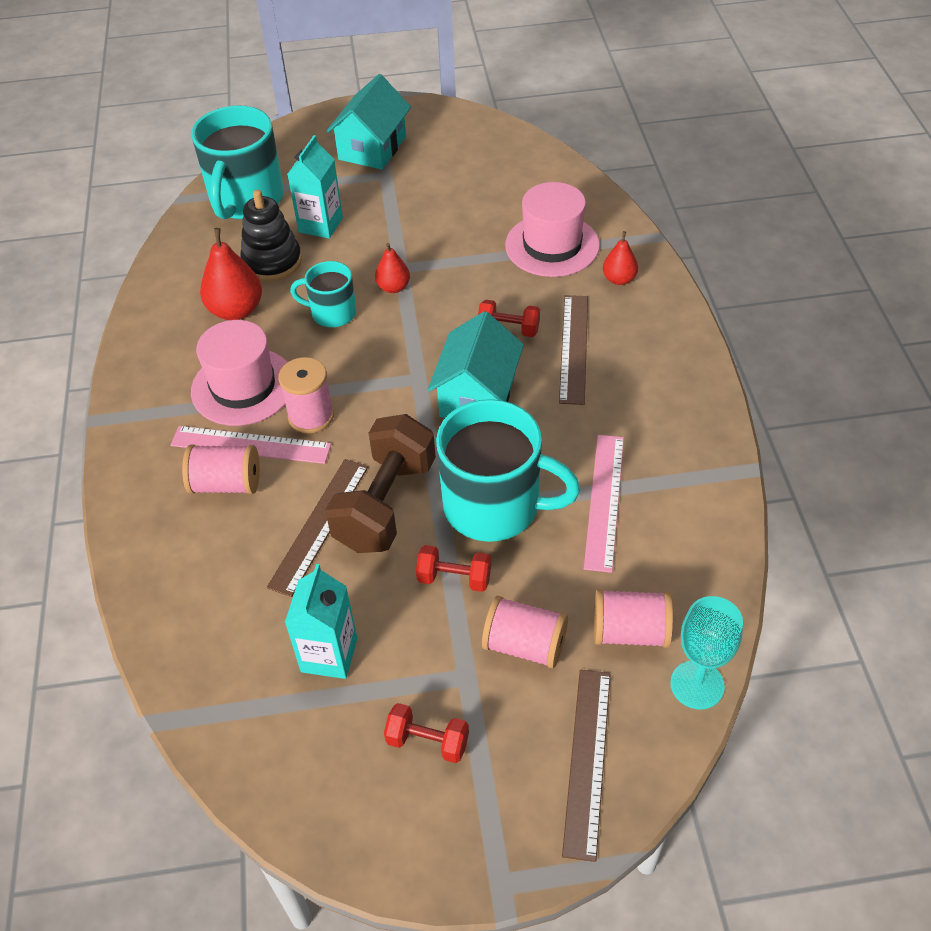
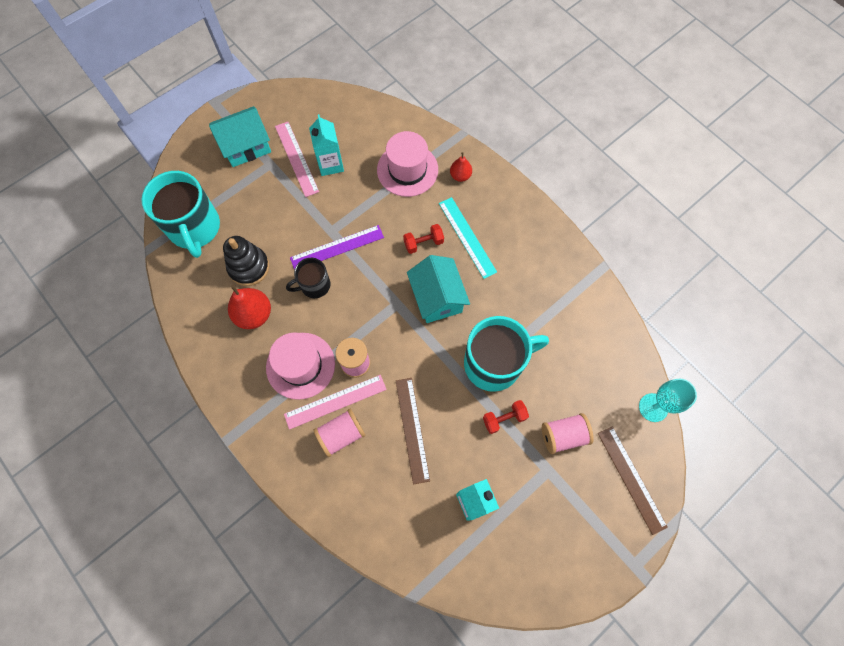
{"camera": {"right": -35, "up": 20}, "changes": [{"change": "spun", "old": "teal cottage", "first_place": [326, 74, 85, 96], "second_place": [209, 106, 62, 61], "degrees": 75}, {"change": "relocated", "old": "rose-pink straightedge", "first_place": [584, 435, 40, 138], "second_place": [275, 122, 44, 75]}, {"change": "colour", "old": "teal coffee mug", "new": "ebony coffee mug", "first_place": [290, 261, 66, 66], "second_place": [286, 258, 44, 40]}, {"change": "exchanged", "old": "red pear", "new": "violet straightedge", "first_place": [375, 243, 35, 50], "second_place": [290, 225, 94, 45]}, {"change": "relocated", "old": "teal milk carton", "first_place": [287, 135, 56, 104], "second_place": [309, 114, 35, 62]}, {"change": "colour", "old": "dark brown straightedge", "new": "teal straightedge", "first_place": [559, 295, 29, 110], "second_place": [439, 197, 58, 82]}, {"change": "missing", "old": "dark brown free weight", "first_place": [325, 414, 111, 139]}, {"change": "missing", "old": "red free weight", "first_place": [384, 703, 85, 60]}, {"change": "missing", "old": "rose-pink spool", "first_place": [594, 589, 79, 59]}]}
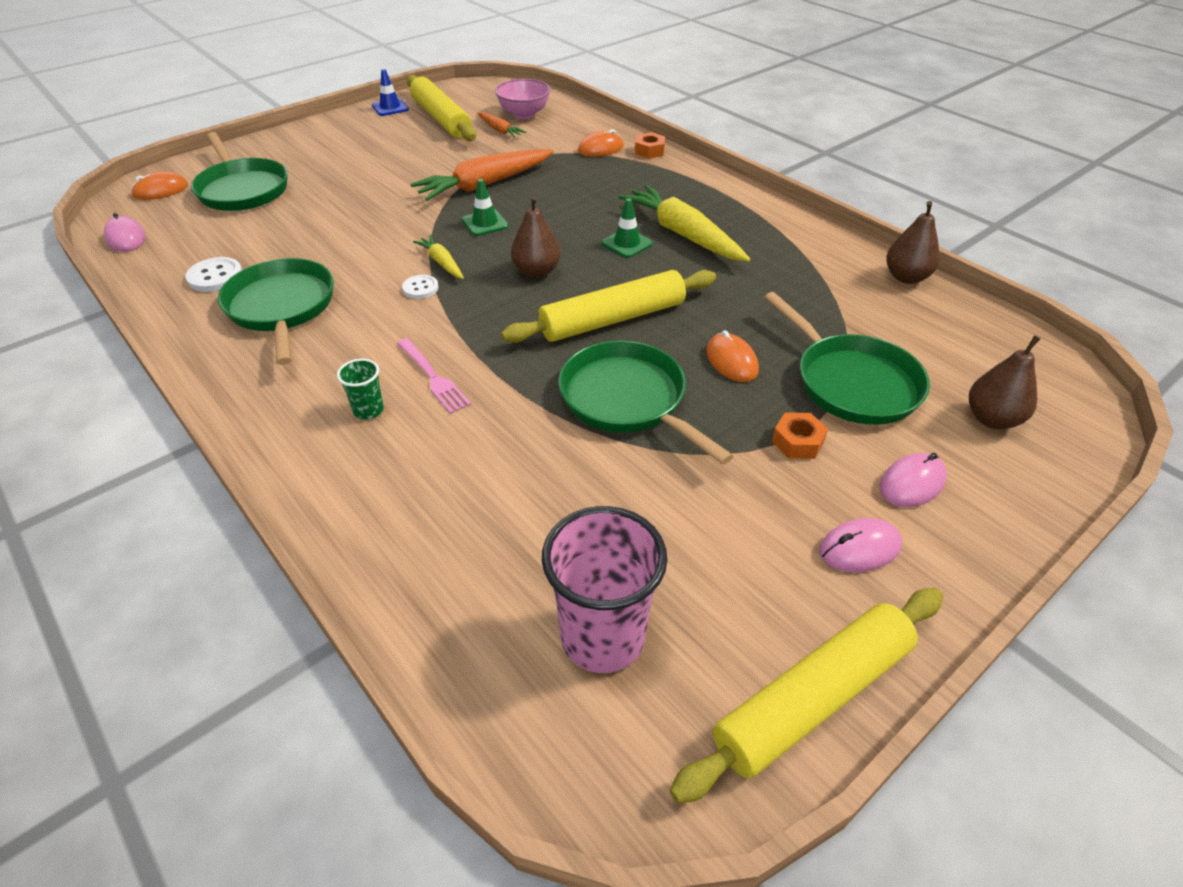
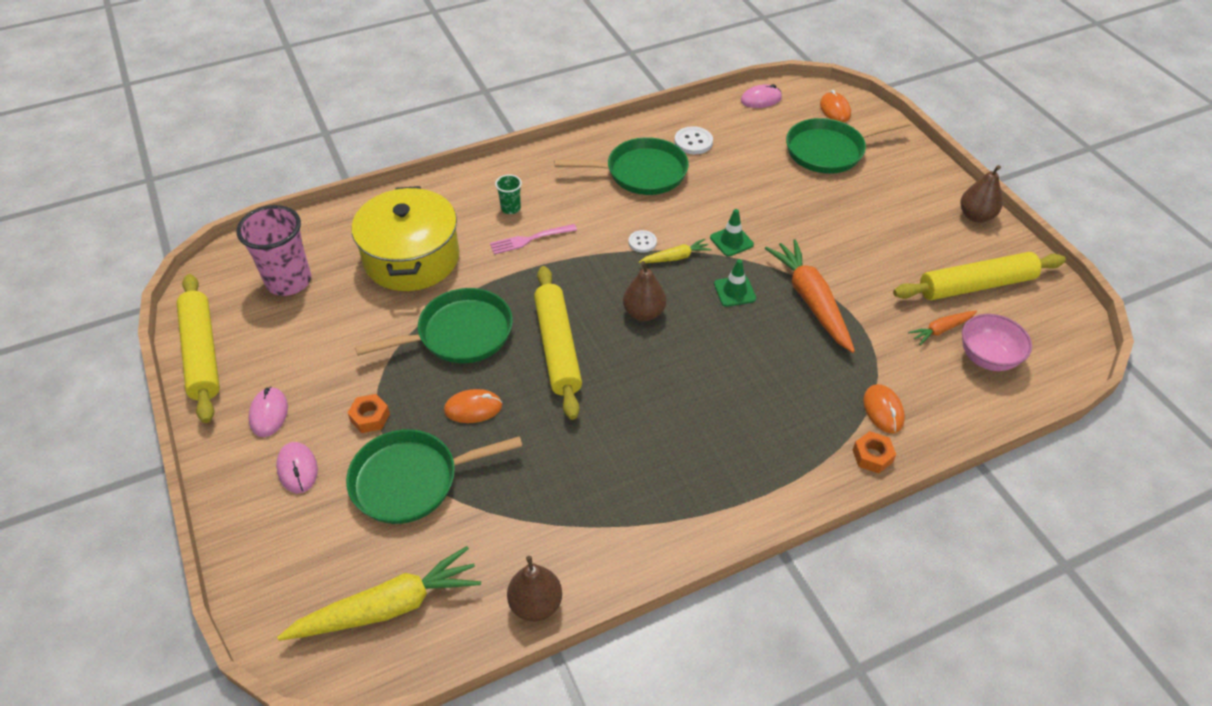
{"camera": {"right": 105, "up": 5}, "changes": [{"change": "relocated", "old": "bright yellow toy carrot", "first_place": [619, 185, 131, 77], "second_place": [277, 546, 204, 95]}, {"change": "appeared", "new": "bright yellow cooking pot", "second_place": [352, 186, 108, 105]}, {"change": "relocated", "old": "emerald traffic cone", "first_place": [601, 198, 52, 60], "second_place": [710, 209, 44, 48]}, {"change": "relocated", "old": "dark brown pear", "first_place": [969, 335, 72, 94], "second_place": [960, 165, 42, 58]}, {"change": "missing", "old": "cobalt traffic cone", "first_place": [372, 69, 37, 47]}]}
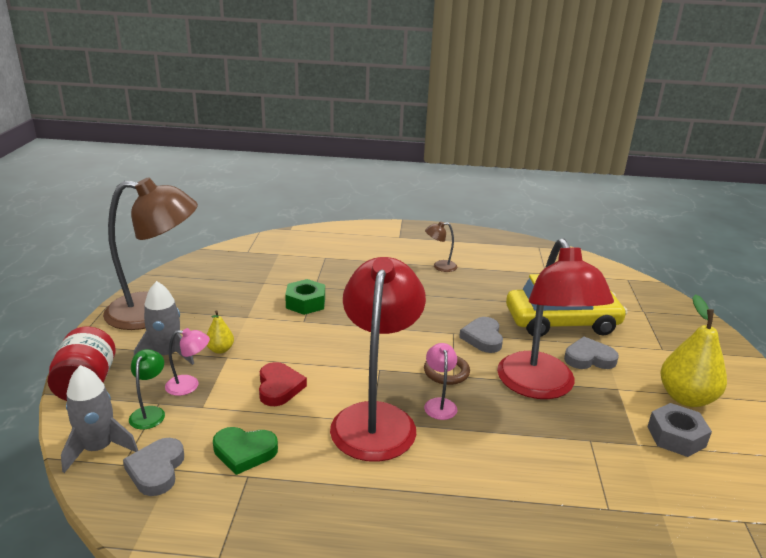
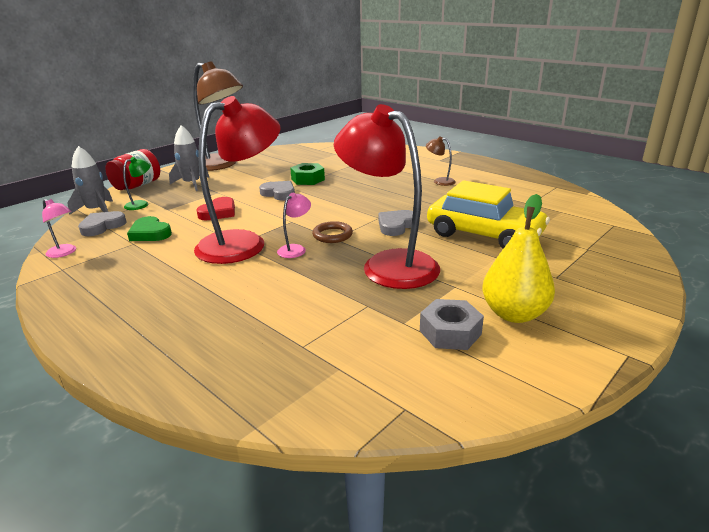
{"camera": {"right": 40, "up": 0}, "changes": [{"change": "relocated", "old": "rose-pink lamp", "first_place": [165, 328, 45, 68], "second_place": [42, 199, 34, 59]}, {"change": "relocated", "old": "grey love heart", "first_place": [564, 337, 55, 32], "second_place": [259, 181, 36, 19]}, {"change": "spun", "old": "red lamp", "first_place": [497, 238, 117, 161], "second_place": [334, 104, 106, 185], "degrees": 105}, {"change": "missing", "old": "bright yellow pear", "first_place": [207, 310, 27, 44]}]}
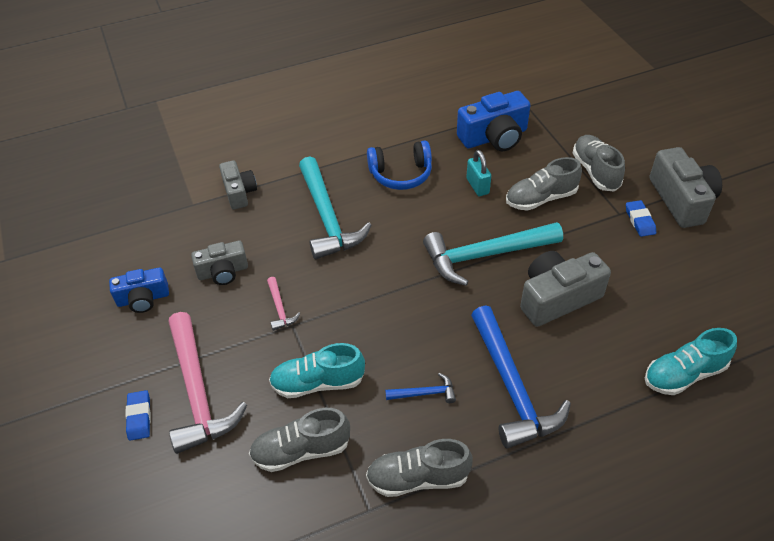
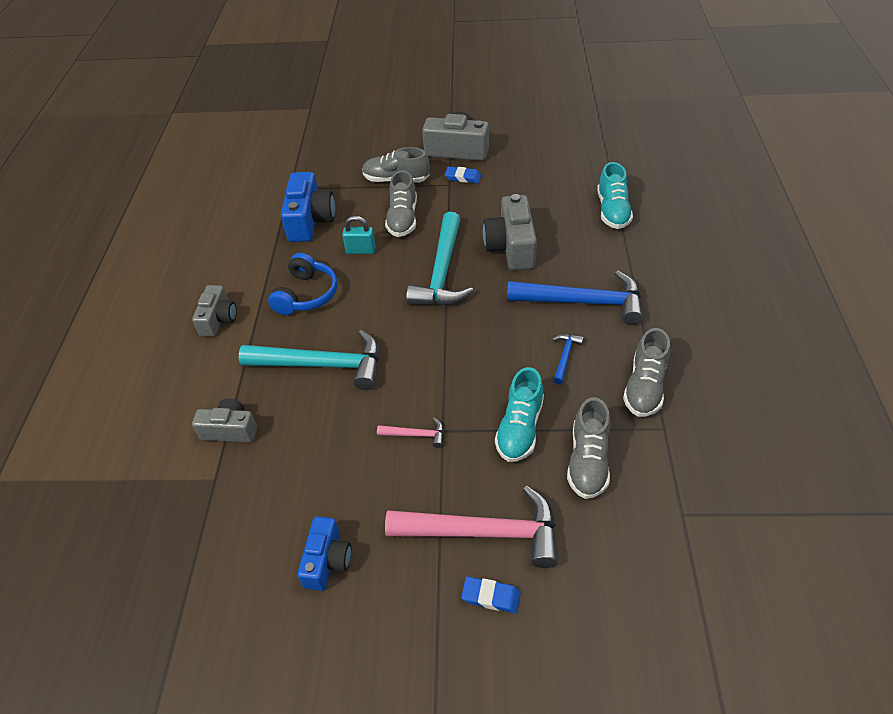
{"camera": {"right": -65, "up": 0}, "changes": [{"change": "relocated", "old": "grey compact camera", "first_place": [191, 241, 57, 44], "second_place": [192, 285, 45, 52]}]}
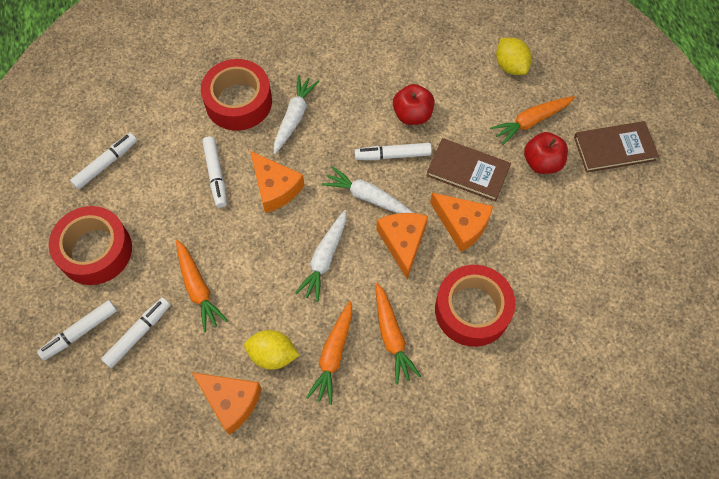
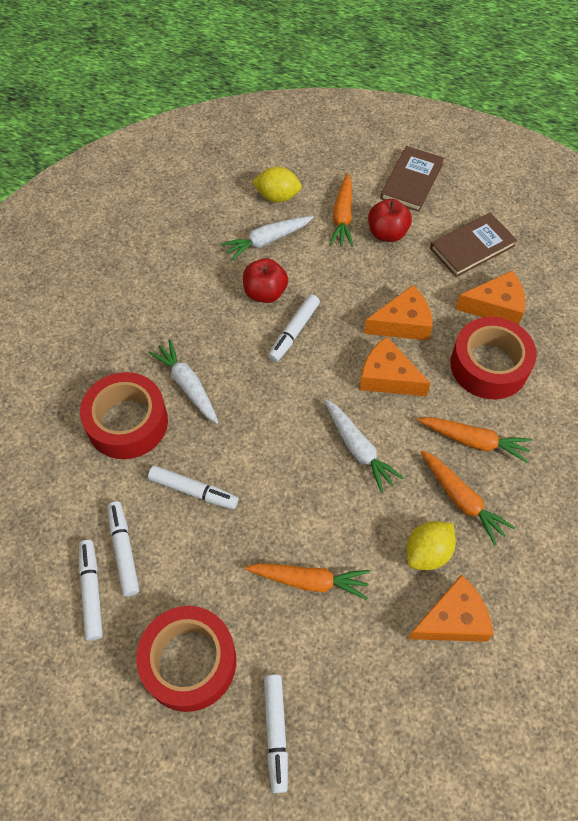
{"camera": {"right": -55, "up": -5}, "changes": [{"change": "relocated", "old": "pure white felt pen", "first_place": [101, 297, 69, 71], "second_place": [108, 501, 31, 95]}, {"change": "relocated", "old": "pure white toy carrot", "first_place": [322, 166, 92, 47], "second_place": [221, 216, 92, 45]}, {"change": "relocated", "old": "dark brown book", "first_place": [426, 138, 85, 64], "second_place": [430, 213, 87, 64]}, {"change": "relocated", "old": "bright orange piece of cheese", "first_place": [250, 151, 55, 62], "second_place": [455, 270, 70, 55]}]}
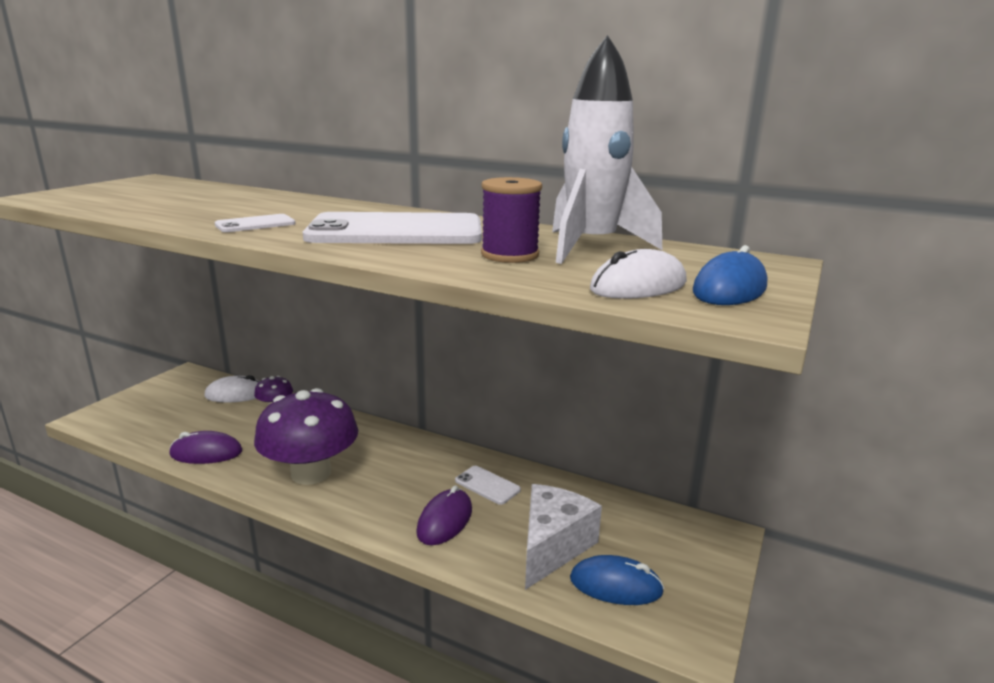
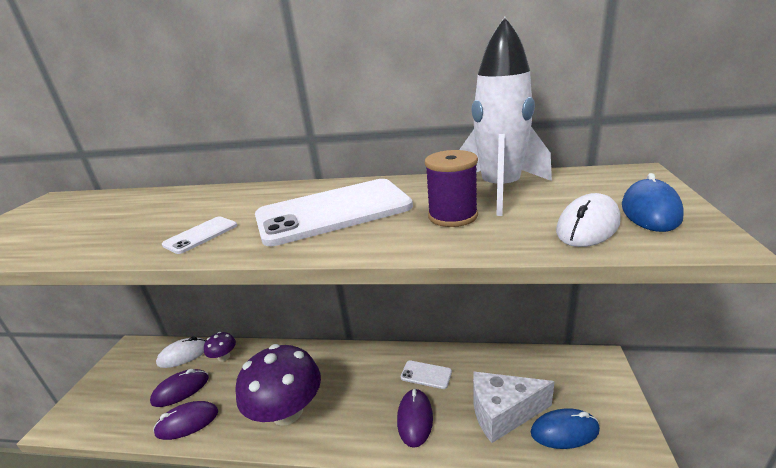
{"camera": {"right": -15, "up": 5}, "changes": [{"change": "appeared", "new": "violet PC mouse", "second_place": [150, 369, 59, 38]}, {"change": "spun", "old": "pure white piece of cheese", "first_place": [525, 484, 77, 106], "second_place": [473, 371, 82, 72], "degrees": -105}]}
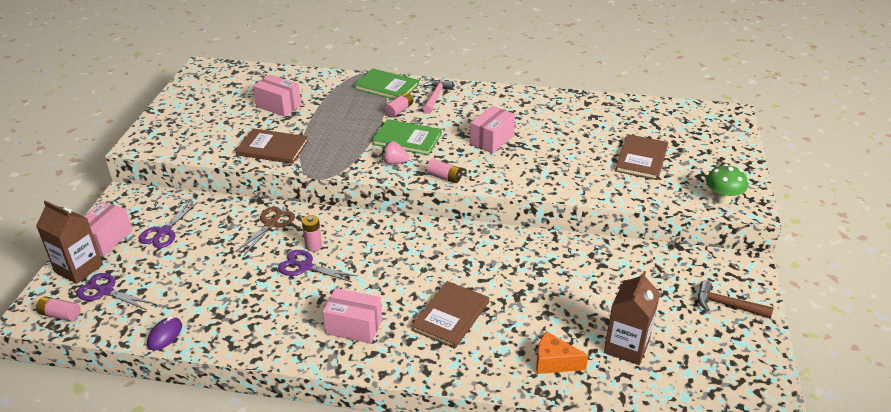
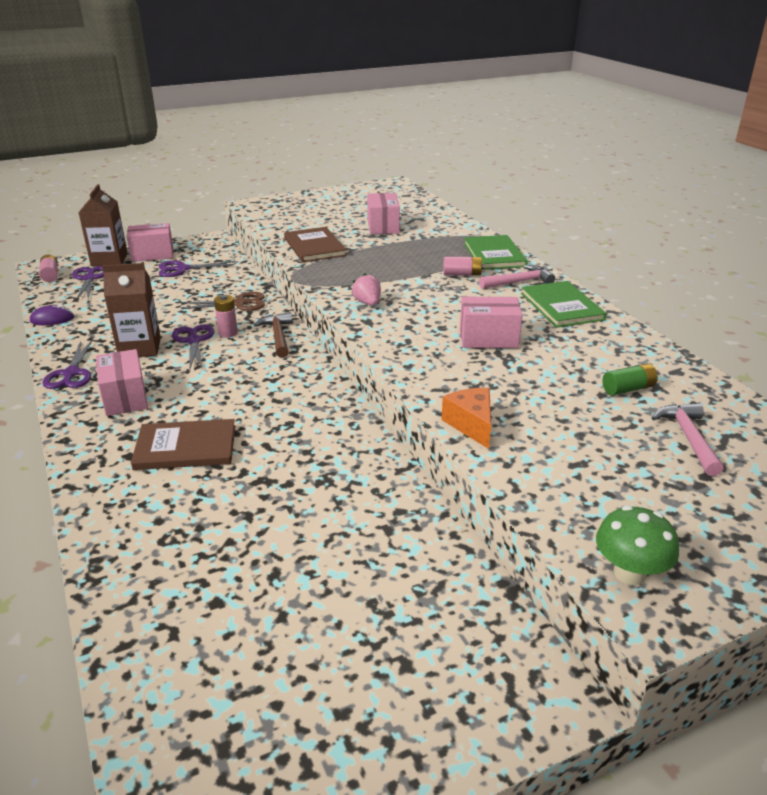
{"camera": {"right": 55, "up": -5}, "changes": [{"change": "appeared", "new": "violet pair of scissors", "second_place": [42, 339, 51, 50]}, {"change": "relocated", "old": "dark brown milk carton", "first_place": [604, 271, 56, 94], "second_place": [102, 263, 59, 94]}, {"change": "relocated", "old": "dark brown claw hammer", "first_place": [698, 280, 75, 39], "second_place": [254, 312, 39, 46]}, {"change": "relocated", "old": "bright orange piece of cheese", "first_place": [536, 332, 52, 42], "second_place": [442, 388, 49, 61]}, {"change": "relocated", "old": "emerald book", "first_place": [372, 119, 70, 37], "second_place": [521, 281, 86, 47]}, {"change": "appeared", "new": "emerald power cell", "second_place": [603, 363, 55, 33]}, {"change": "appeared", "new": "rose-pink claw hammer", "second_place": [651, 403, 73, 73]}, {"change": "missing", "old": "rose-pink power cell", "first_place": [426, 159, 36, 24]}, {"change": "missing", "old": "dark brown book", "first_place": [615, 134, 53, 46]}]}
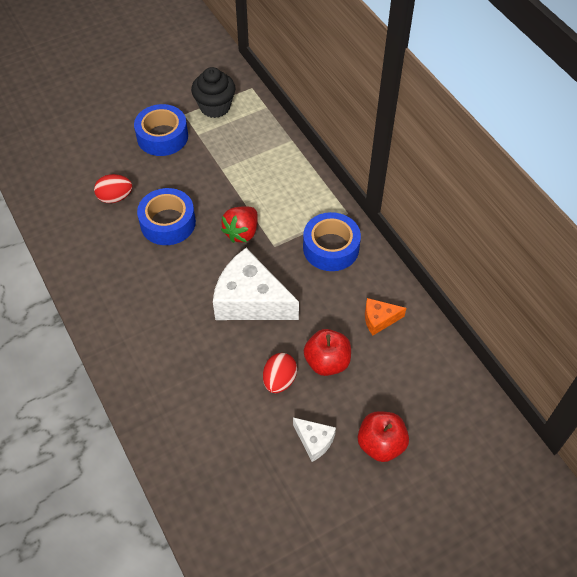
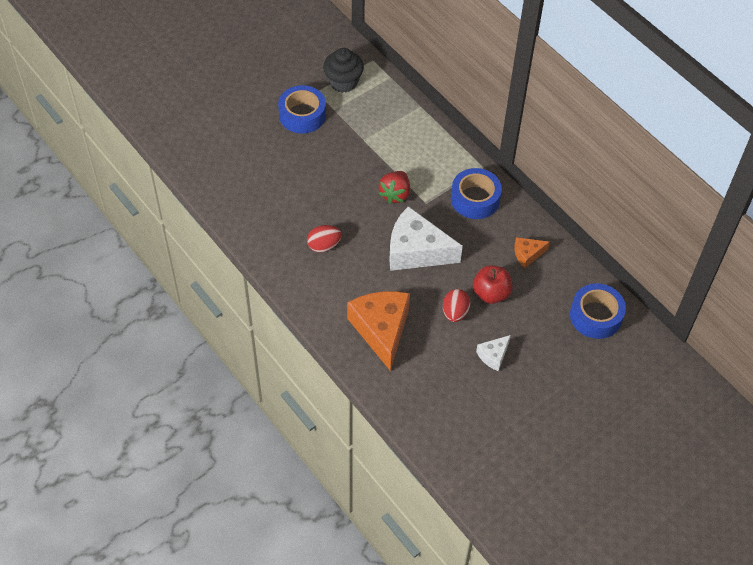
{"camera": {"right": -10, "up": 0}, "changes": [{"change": "relocated", "old": "red egg", "first_place": [94, 174, 38, 29], "second_place": [307, 225, 35, 27]}, {"change": "appeared", "new": "bright orange piece of cheese", "second_place": [347, 291, 63, 80]}, {"change": "spun", "old": "pure white piece of cheese", "first_place": [293, 417, 43, 45], "second_place": [476, 335, 35, 36], "degrees": 105}, {"change": "relocated", "old": "cobalt tape", "first_place": [137, 188, 59, 57], "second_place": [570, 283, 56, 56]}, {"change": "missing", "old": "red apple", "first_place": [358, 411, 51, 51]}]}
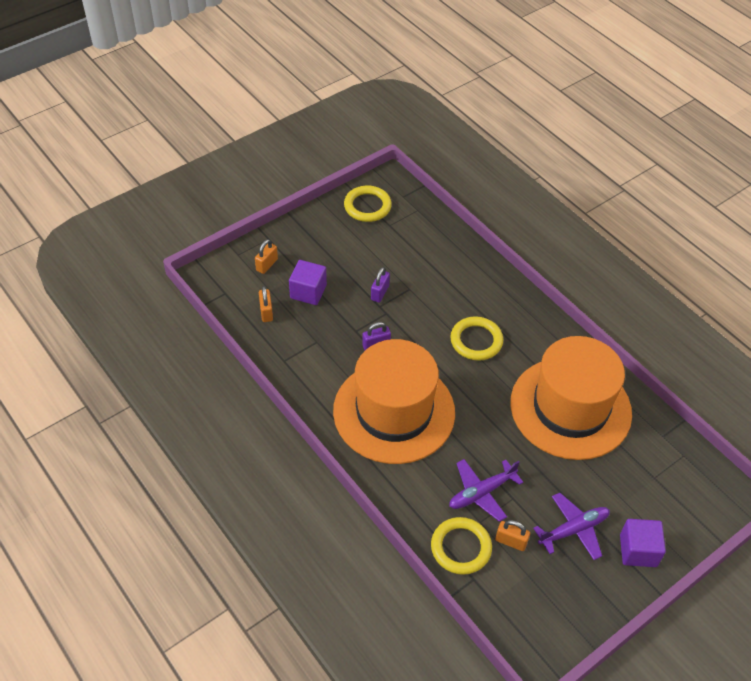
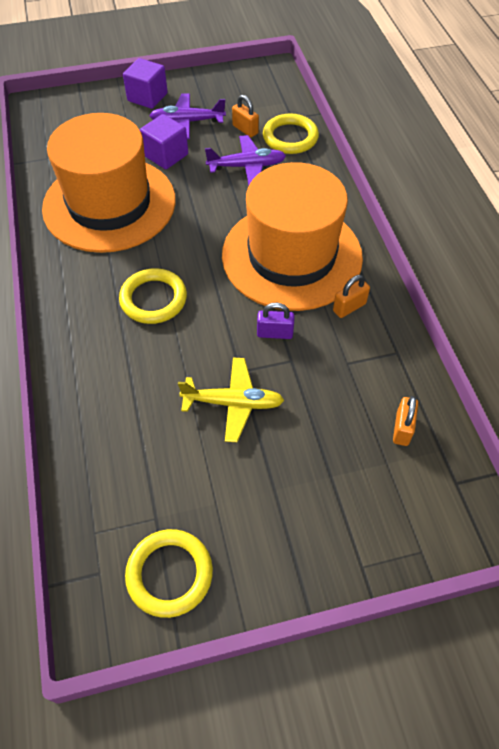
{"camera": {"right": -155, "up": 5}, "changes": [{"change": "relocated", "old": "violet solid cube", "first_place": [289, 260, 38, 45], "second_place": [140, 114, 48, 55]}, {"change": "exchanged", "old": "violet small lock", "new": "bright yellow plane", "first_place": [371, 267, 19, 36], "second_place": [178, 357, 106, 85]}, {"change": "relocated", "old": "bright orange small lock", "first_place": [255, 239, 23, 35], "second_place": [333, 275, 37, 43]}]}
